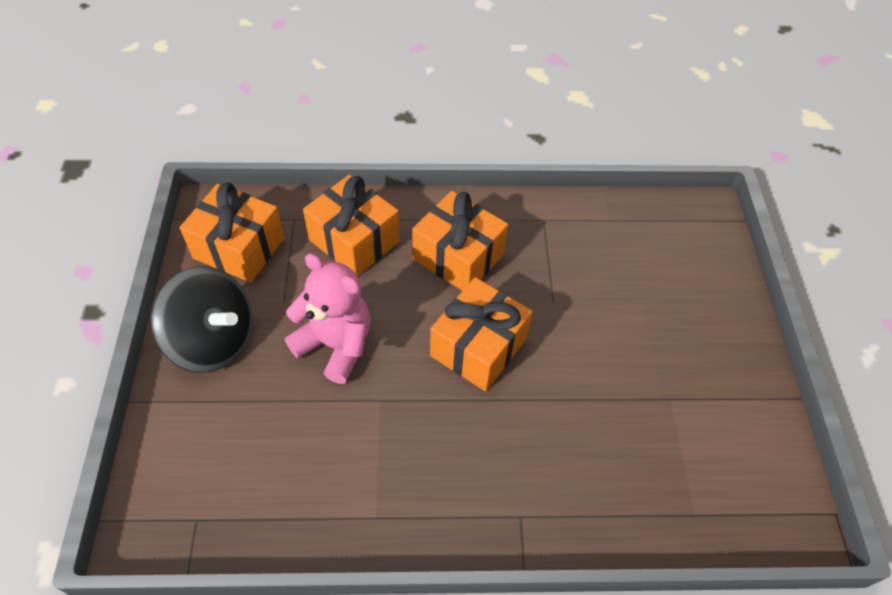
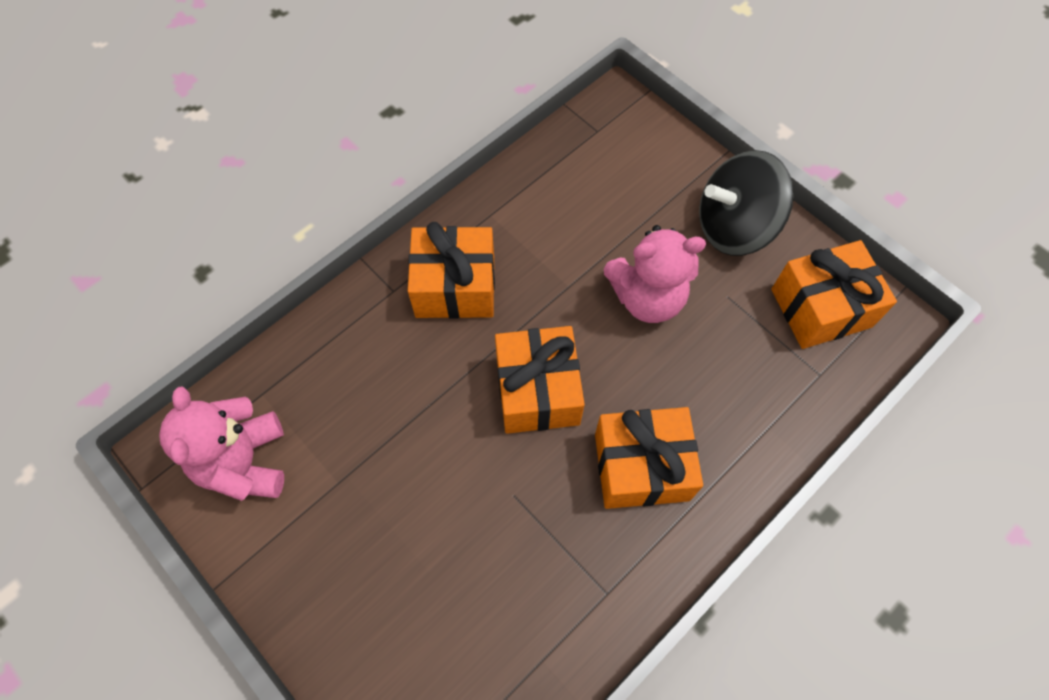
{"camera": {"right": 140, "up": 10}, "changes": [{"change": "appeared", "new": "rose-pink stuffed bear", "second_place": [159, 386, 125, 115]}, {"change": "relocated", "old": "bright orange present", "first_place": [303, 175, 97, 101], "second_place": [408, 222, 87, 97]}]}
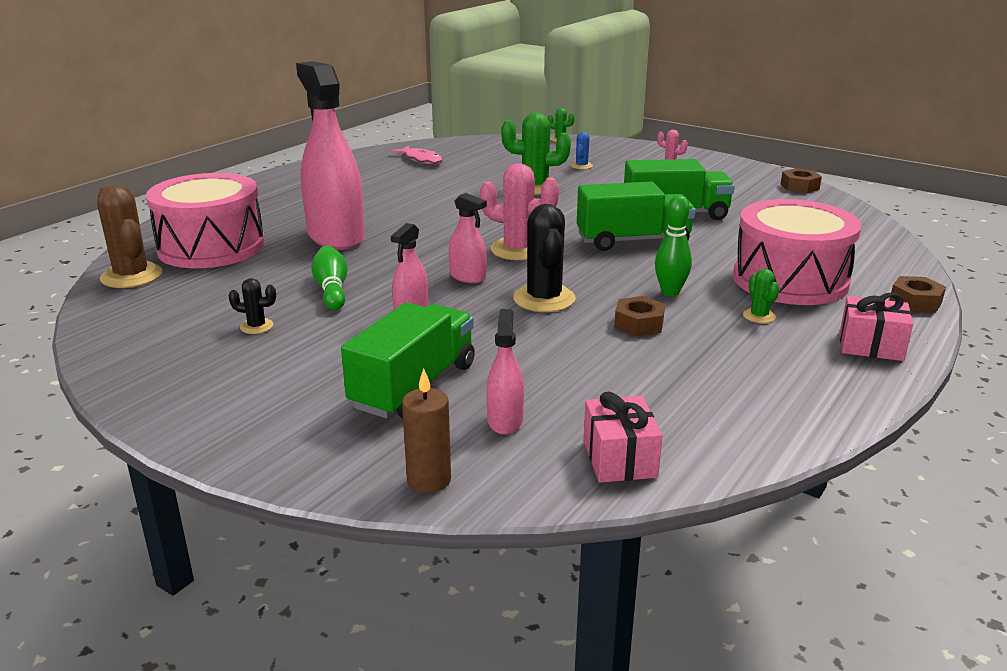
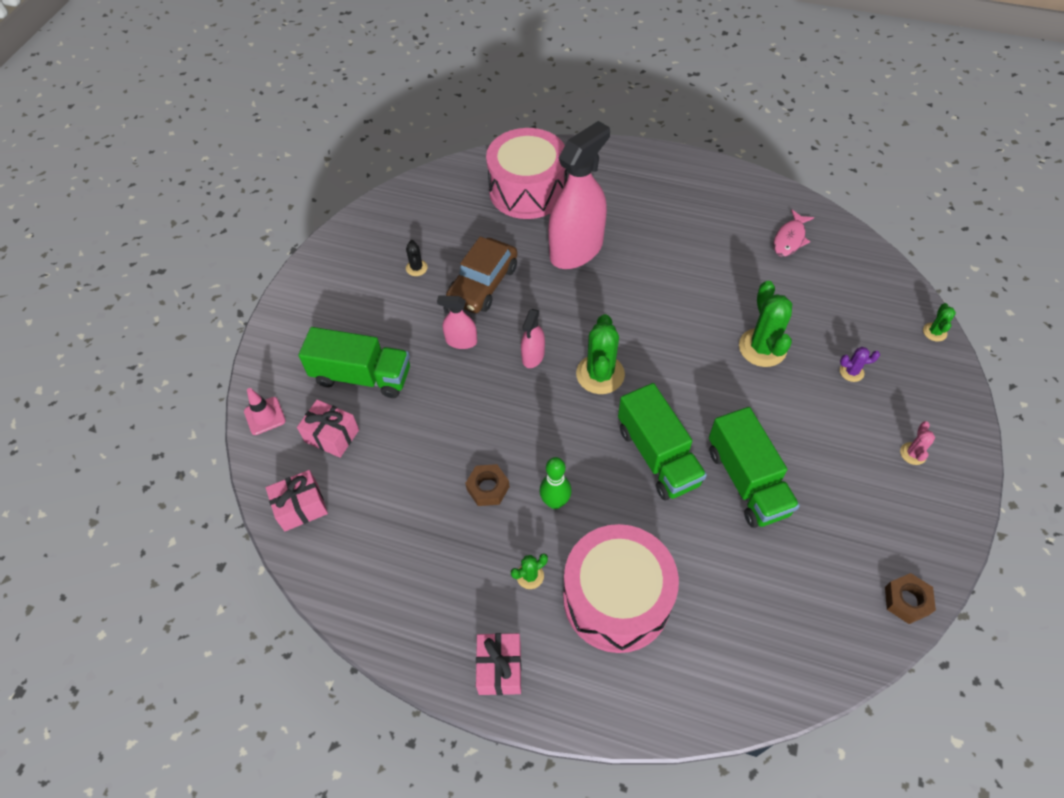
{"camera": {"right": 75, "up": 30}, "changes": [{"change": "exchanged", "old": "dark brown wax candle", "new": "rose-pink traffic cone", "first_place": [402, 368, 49, 125], "second_place": [244, 388, 42, 47]}, {"change": "exchanged", "old": "rose-pink spray cleaner", "new": "rose-pink present", "first_place": [487, 309, 37, 126], "second_place": [297, 399, 62, 59]}, {"change": "exchanged", "old": "emerald bowling pin", "new": "dark brown toy car", "first_place": [311, 245, 36, 65], "second_place": [446, 236, 71, 77]}, {"change": "colour", "old": "rose-pink saguaro cactus", "new": "emerald saguaro cactus", "first_place": [480, 164, 79, 96], "second_place": [576, 314, 49, 80]}, {"change": "colour", "old": "cobalt saguaro cactus", "new": "violet saguaro cactus", "first_place": [571, 132, 22, 37], "second_place": [840, 347, 40, 35]}, {"change": "missing", "old": "dark brown saguaro cactus", "first_place": [97, 185, 66, 103]}, {"change": "missing", "old": "ebony saguaro cactus", "first_place": [513, 204, 63, 108]}, {"change": "missing", "old": "dark brown nut", "first_place": [889, 276, 57, 36]}]}
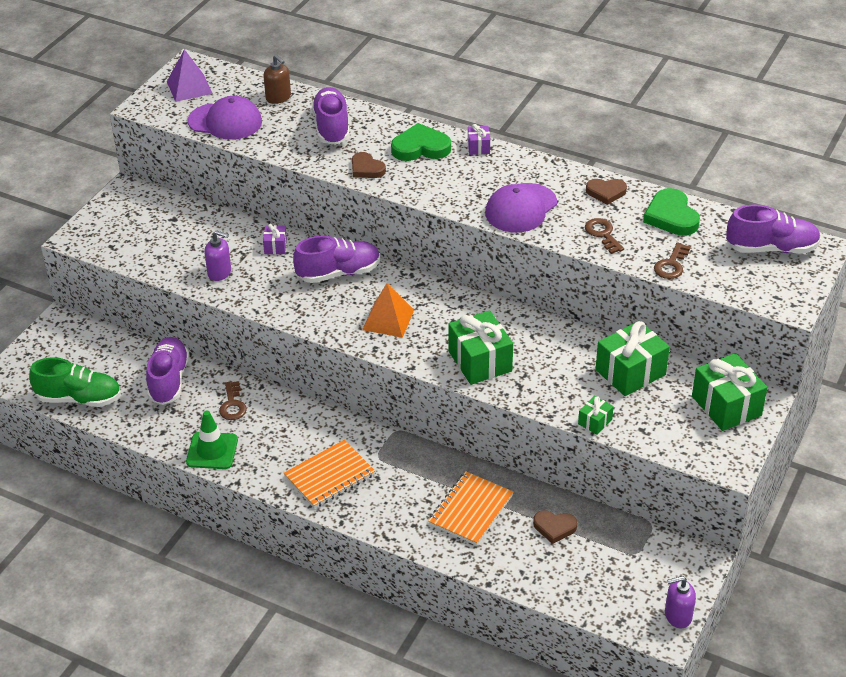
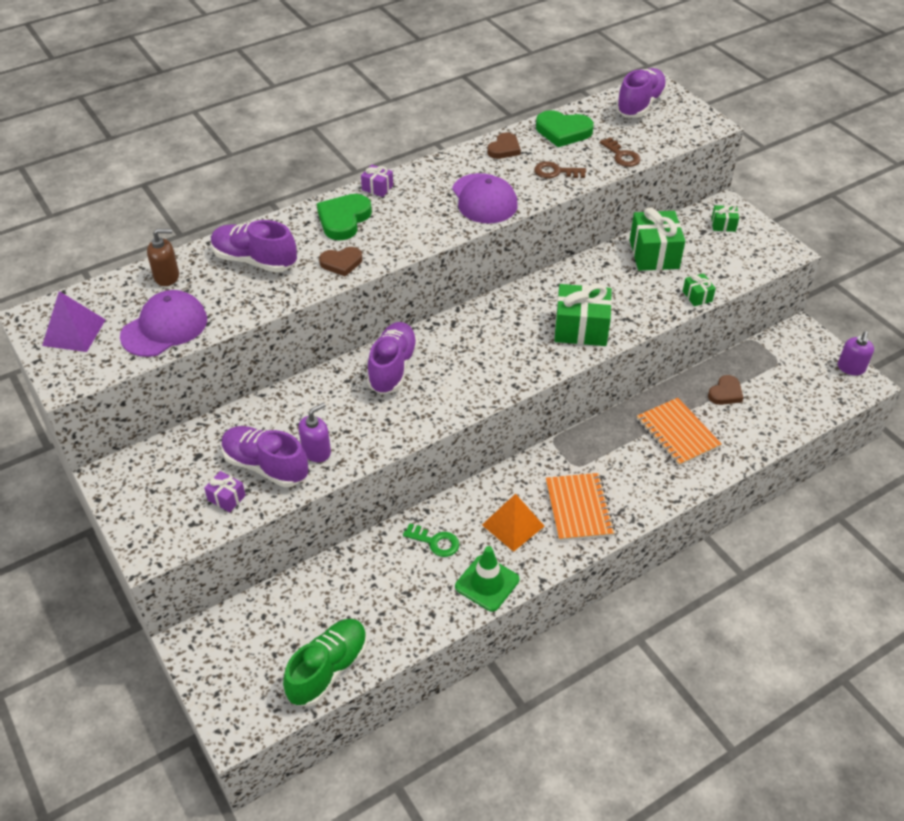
{"camera": {"right": -60, "up": 5}, "changes": [{"change": "relocated", "old": "violet present", "first_place": [263, 224, 24, 30], "second_place": [204, 471, 42, 41]}, {"change": "relocated", "old": "violet sneaker", "first_place": [146, 337, 43, 68], "second_place": [221, 426, 87, 61]}, {"change": "colour", "old": "dark brown key", "new": "emerald key", "first_place": [219, 381, 28, 39], "second_place": [403, 523, 56, 34]}, {"change": "relocated", "old": "bright orange pyramid shape", "first_place": [362, 283, 52, 55], "second_place": [482, 494, 62, 58]}, {"change": "size", "old": "emerald present", "first_place": [692, 353, 76, 78], "second_place": [711, 204, 28, 28], "factor": 0.48}]}
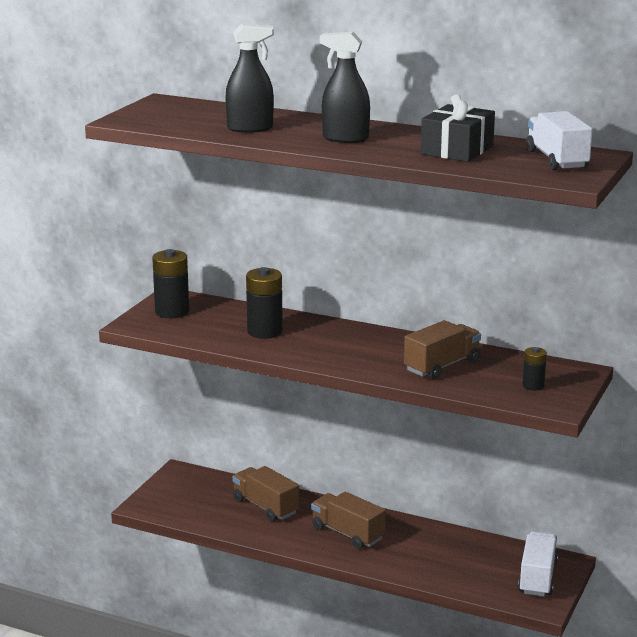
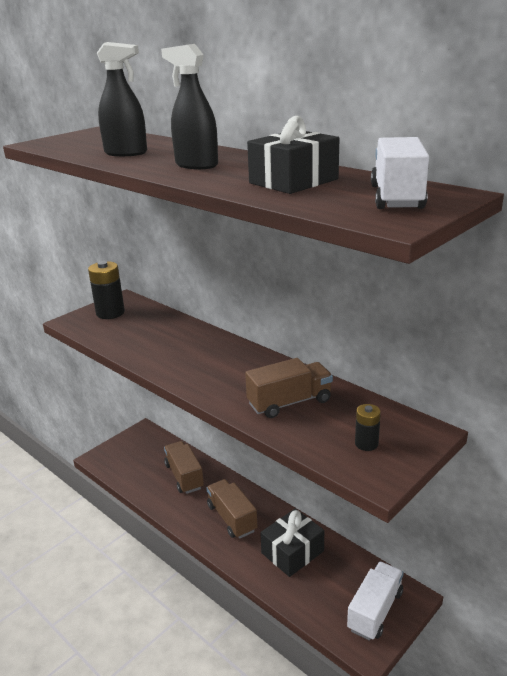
{"camera": {"right": 20, "up": 5}, "changes": [{"change": "appeared", "new": "ebony present", "second_place": [260, 509, 64, 68]}, {"change": "missing", "old": "ebony power cell", "first_place": [246, 267, 37, 72]}]}
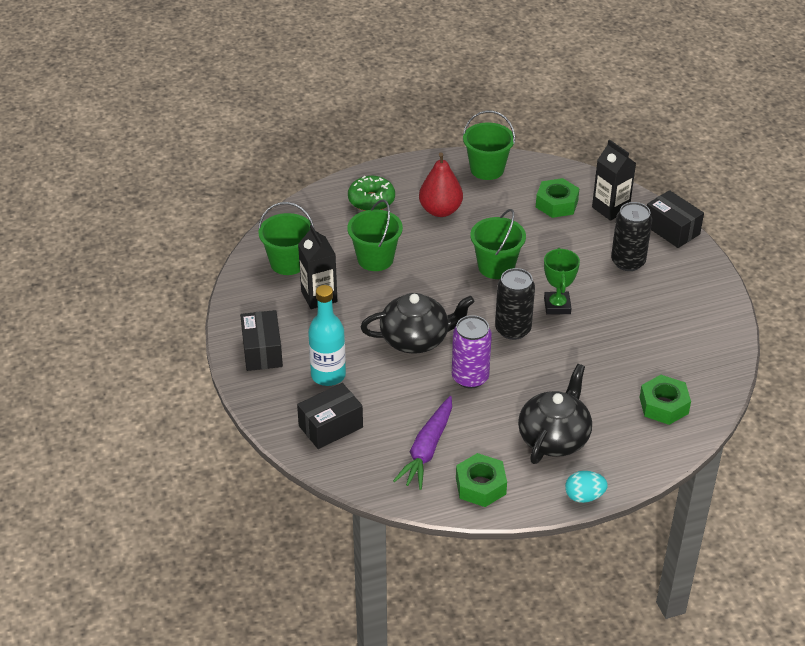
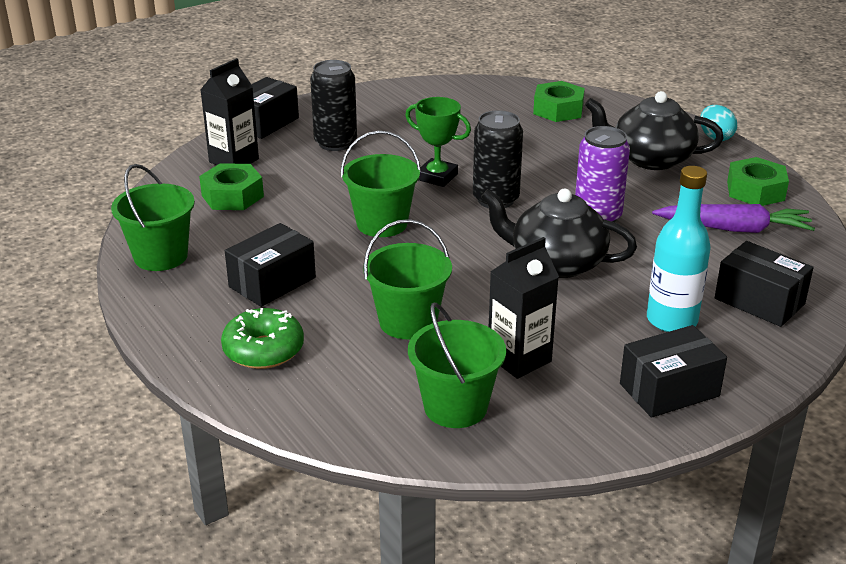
{"camera": {"right": -105, "up": -10}, "changes": [{"change": "exchanged", "old": "red pear", "new": "ebony parcel", "first_place": [419, 152, 44, 65], "second_place": [225, 223, 91, 84]}, {"change": "spun", "old": "emerald trophy", "first_place": [544, 248, 36, 67], "second_place": [405, 97, 66, 90], "degrees": 45}, {"change": "spun", "old": "ebony teapot", "first_place": [361, 293, 114, 61], "second_place": [481, 189, 156, 89], "degrees": -45}]}
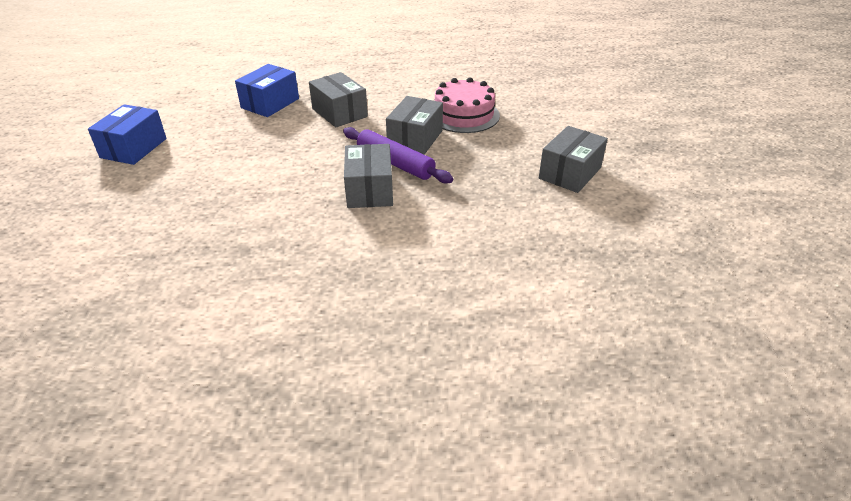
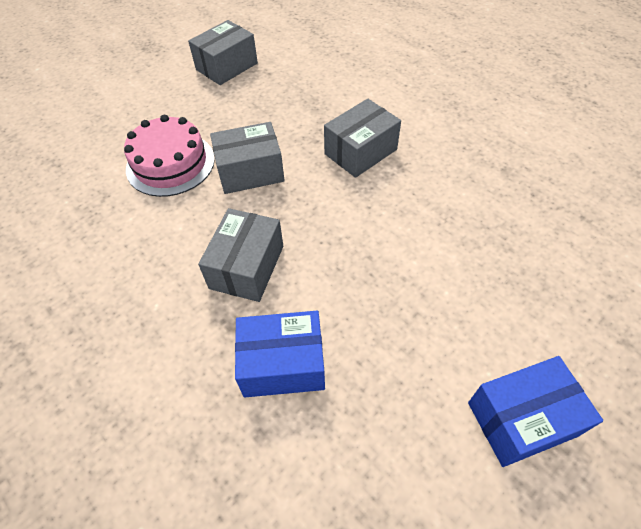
{"camera": {"right": -125, "up": 15}, "changes": [{"change": "spun", "old": "grey parcel", "first_place": [539, 126, 69, 67], "second_place": [188, 20, 70, 65], "degrees": -45}, {"change": "missing", "old": "violet dough roller", "first_place": [343, 127, 110, 57]}]}
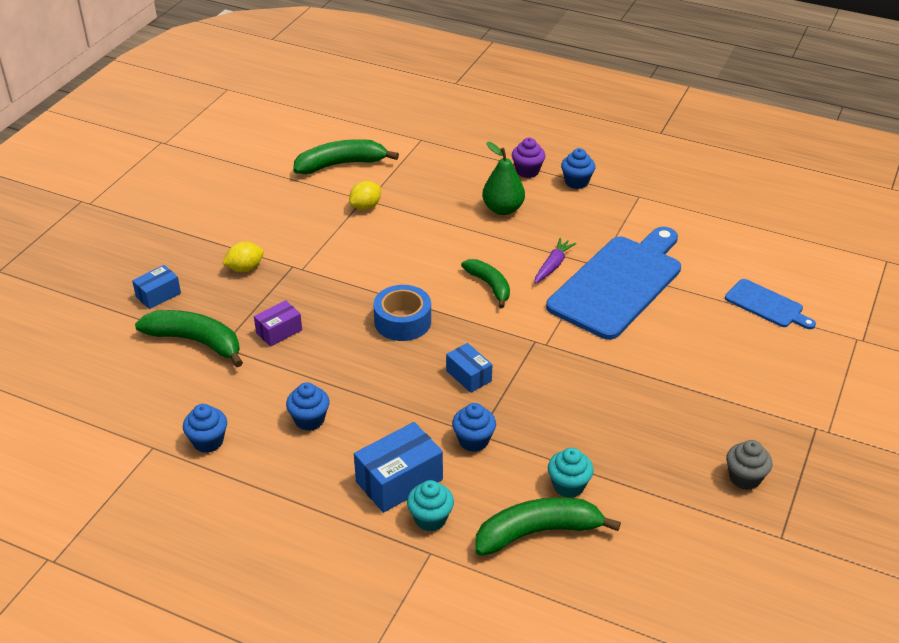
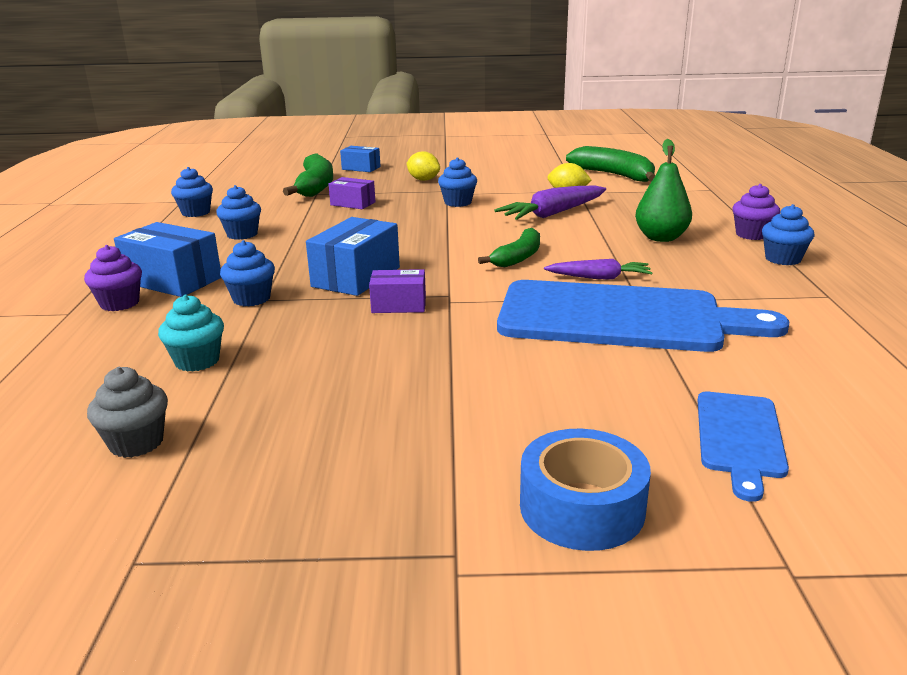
{"camera": {"right": 65, "up": -15}, "changes": [{"change": "colour", "old": "teal cupcake", "new": "violet cupcake", "first_place": [407, 480, 47, 52], "second_place": [84, 245, 58, 66]}, {"change": "relocated", "old": "grey cupcake", "first_place": [726, 440, 46, 50], "second_place": [87, 367, 81, 91]}, {"change": "size", "old": "cobalt parcel", "first_place": [446, 343, 47, 50], "second_place": [306, 217, 94, 79], "factor": 1.66}, {"change": "appeared", "new": "violet parcel", "second_place": [369, 269, 57, 44]}, {"change": "appeared", "new": "cobalt cupcake", "second_place": [438, 158, 39, 49]}, {"change": "appeared", "new": "violet toy carrot", "second_place": [495, 185, 111, 35]}, {"change": "relocated", "old": "cobalt tape", "first_place": [373, 285, 58, 56], "second_place": [520, 429, 131, 122]}, {"change": "missing", "old": "emerald toy banana", "first_place": [475, 497, 146, 59]}]}
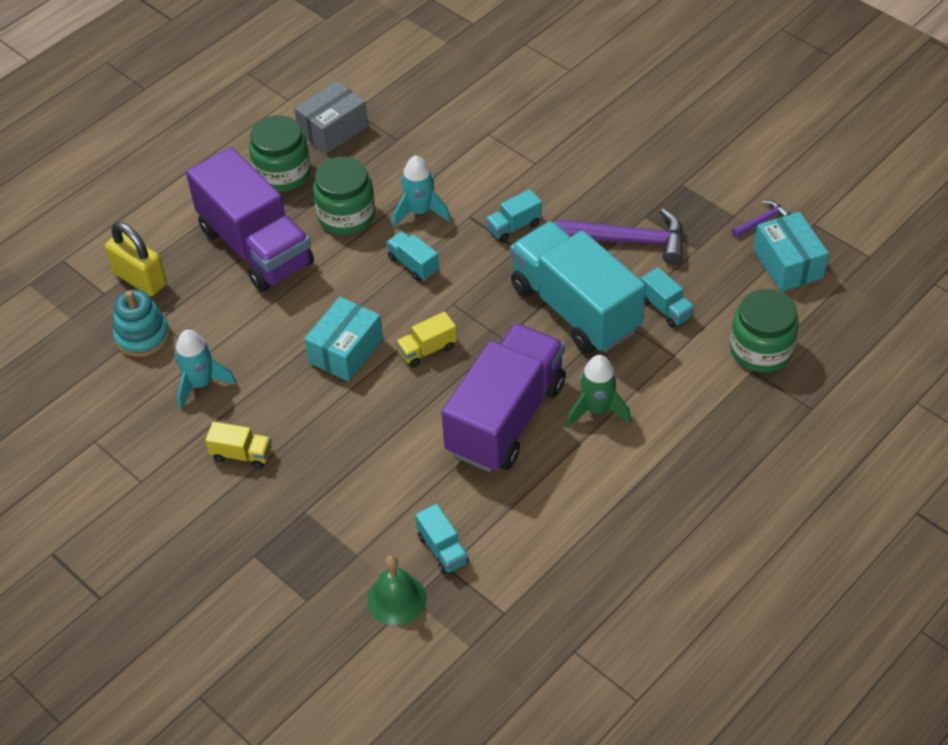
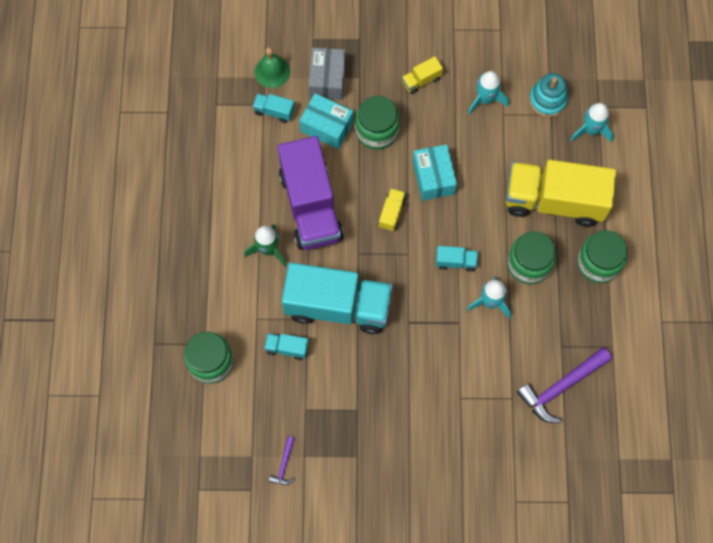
{"camera": {"right": 135, "up": 20}, "changes": [{"change": "relocated", "old": "teal parcel", "first_place": [753, 212, 76, 80], "second_place": [299, 93, 55, 56]}, {"change": "relocated", "old": "grey parcel", "first_place": [294, 81, 74, 73], "second_place": [309, 48, 37, 52]}, {"change": "appeared", "new": "emerald jam jar", "second_place": [355, 96, 45, 54]}, {"change": "colour", "old": "violet toy truck", "new": "bright yellow toy truck", "first_place": [186, 147, 128, 145], "second_place": [506, 160, 110, 67]}, {"change": "relocated", "old": "violet claw hammer", "first_place": [556, 209, 128, 56], "second_place": [517, 347, 95, 76]}, {"change": "exchanged", "old": "bright yellow small lock", "new": "teal spaceship", "first_place": [105, 222, 62, 74], "second_place": [570, 103, 44, 40]}, {"change": "missing", "old": "teal toy truck", "first_place": [486, 189, 56, 54]}]}
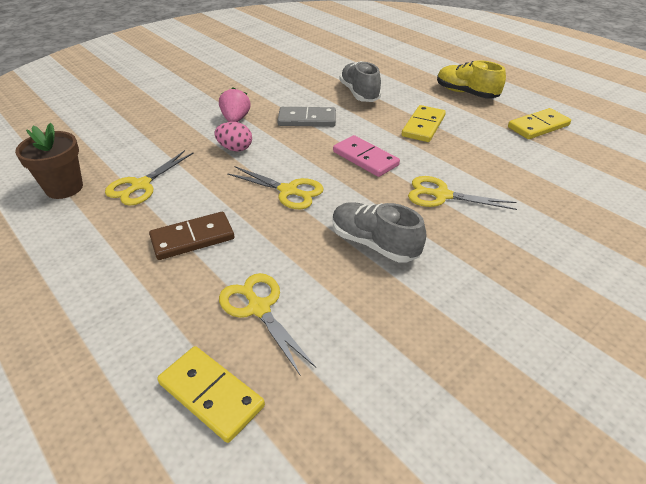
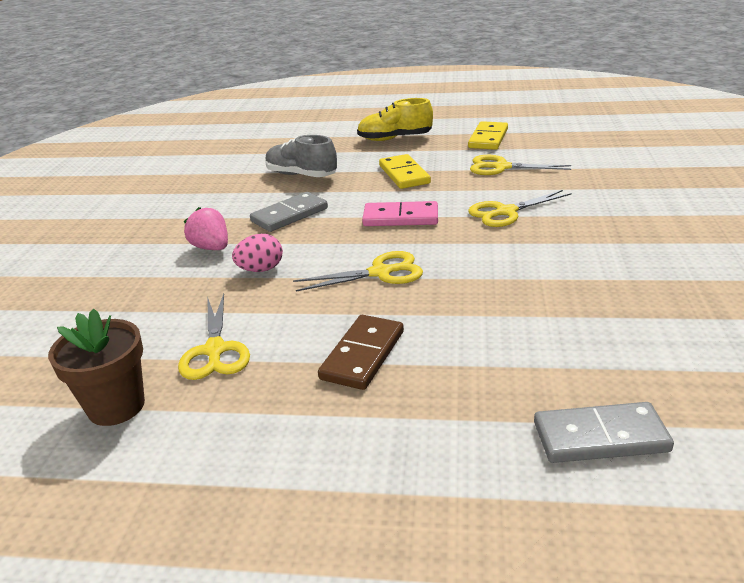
{"camera": {"right": -40, "up": -10}, "changes": [{"change": "relocated", "old": "bright yellow pair of scissors", "first_place": [219, 273, 97, 102], "second_place": [470, 155, 101, 20]}, {"change": "colour", "old": "bright yellow domino piece", "new": "grey domino piece", "first_place": [157, 346, 108, 97], "second_place": [534, 402, 140, 61]}, {"change": "missing", "old": "grey sneaker", "first_place": [333, 202, 93, 61]}]}
